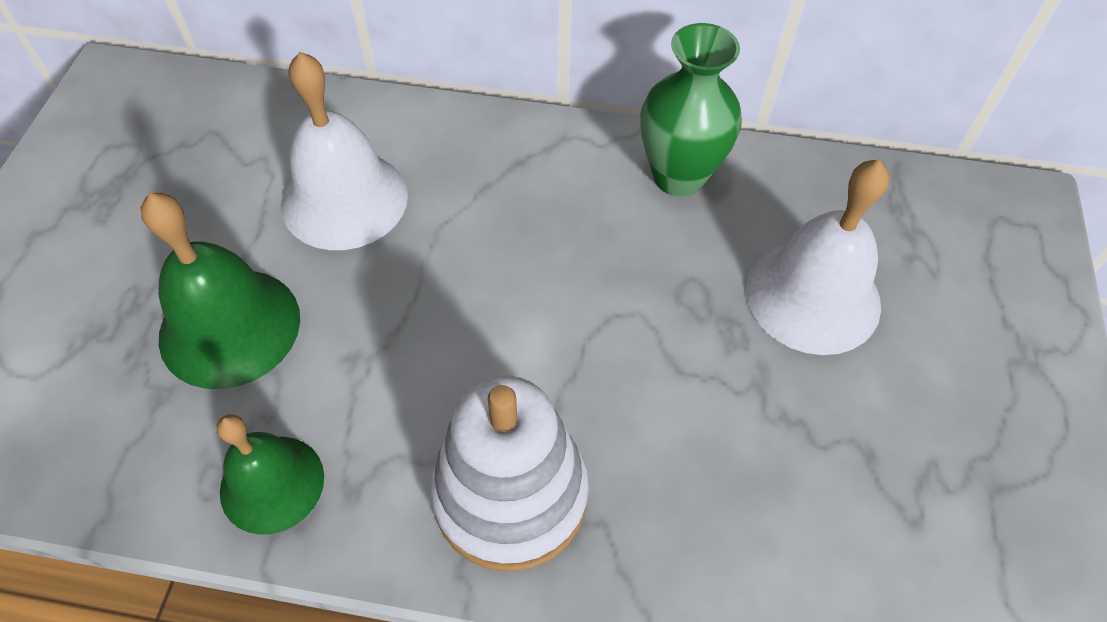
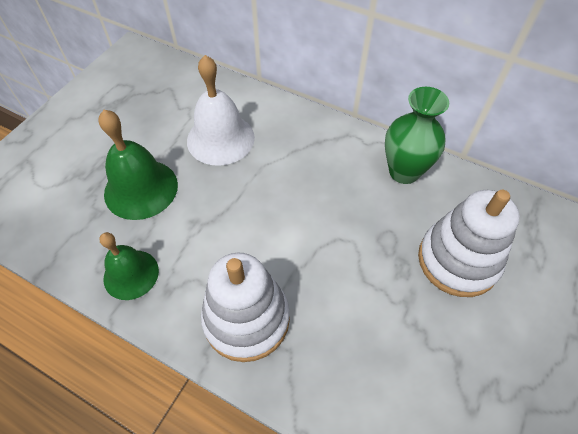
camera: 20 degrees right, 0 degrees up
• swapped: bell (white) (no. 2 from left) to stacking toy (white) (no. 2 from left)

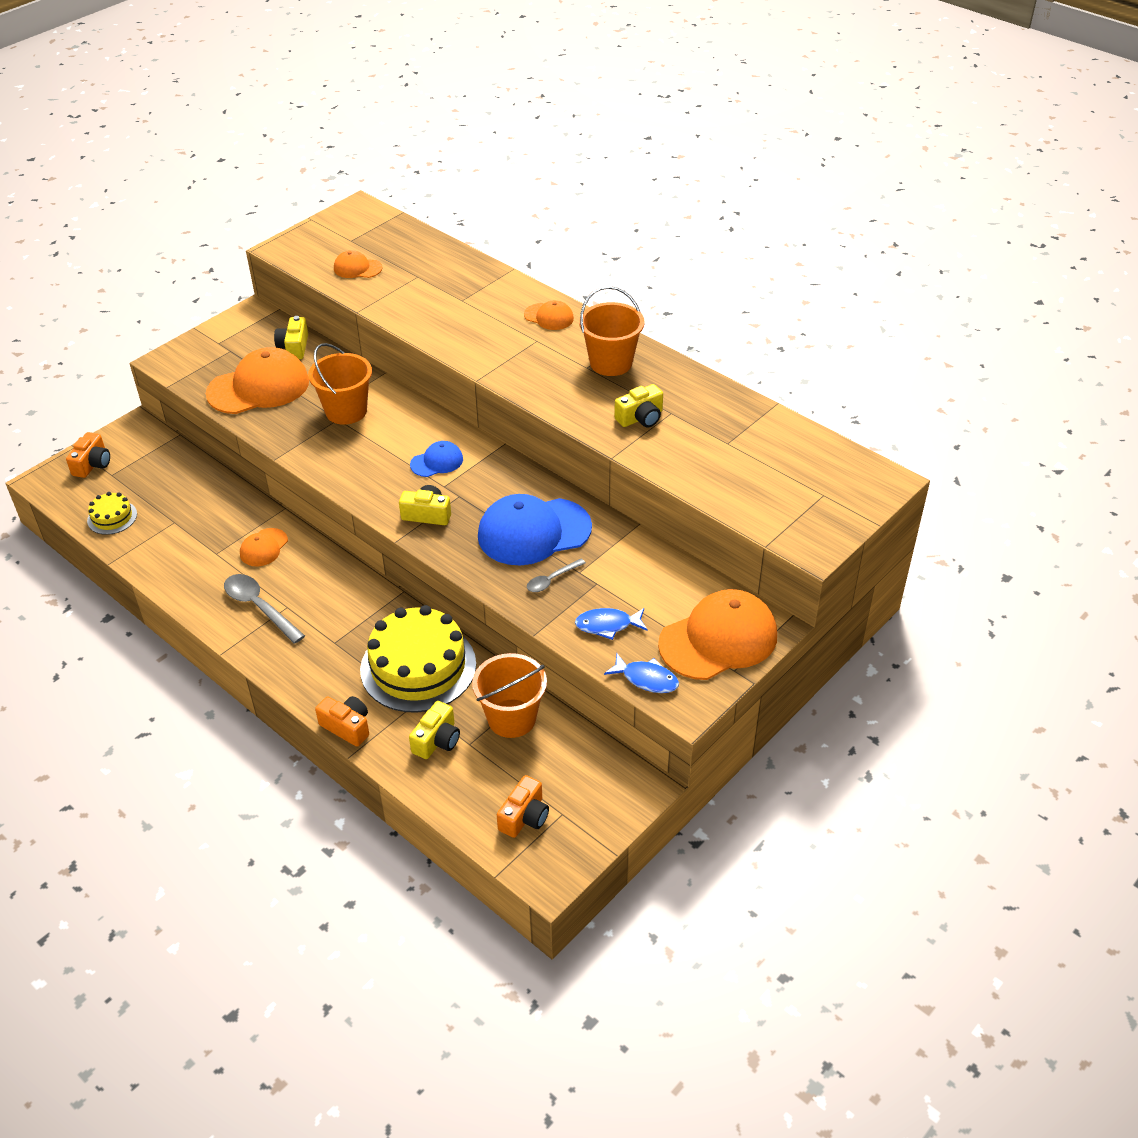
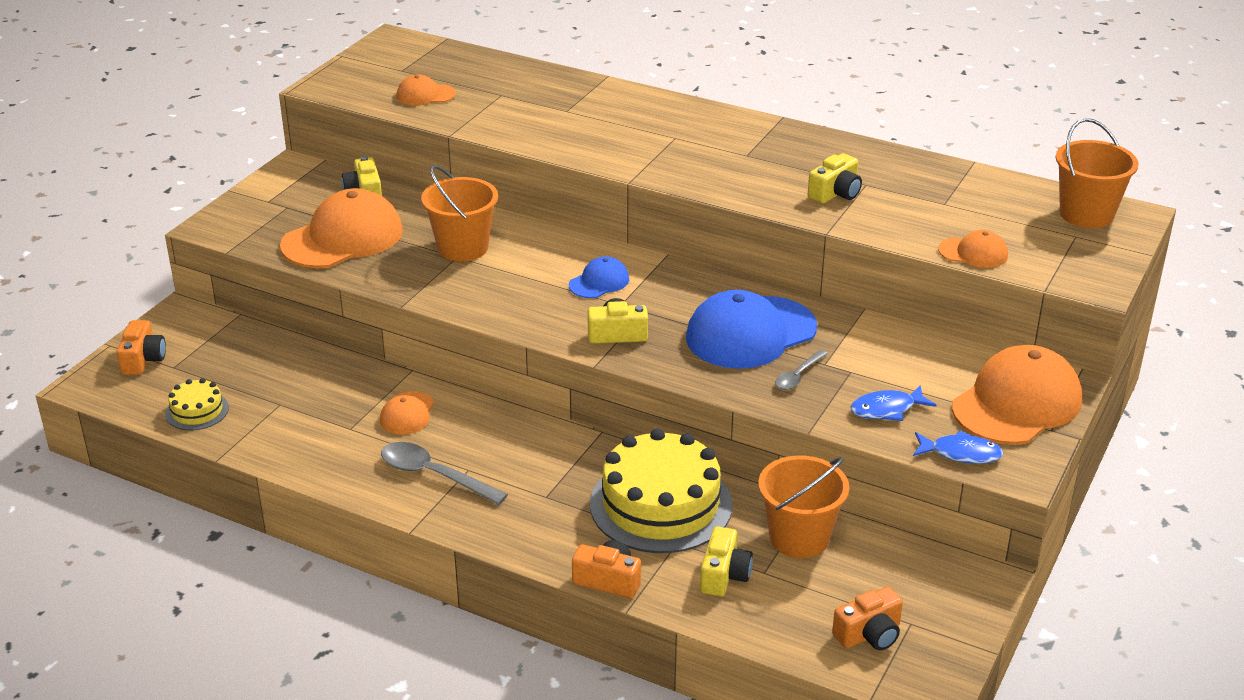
camera: 15 degrees left, 10 degrees down
• rotated: camera (orange) (no. 3 from left) 45 degrees clockwise
• shifted: cap (orange) (no. 4 from left)
• shifted: bucket (orange) (no. 3 from left)

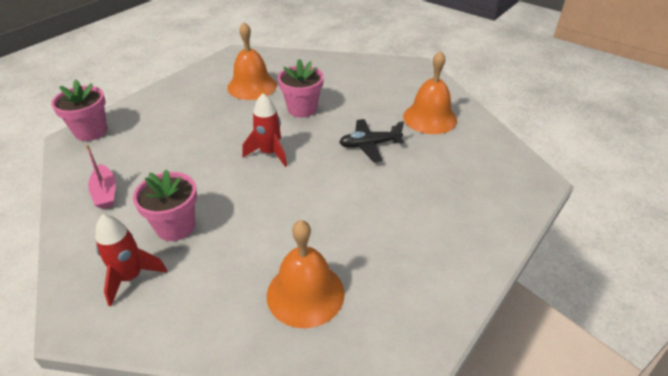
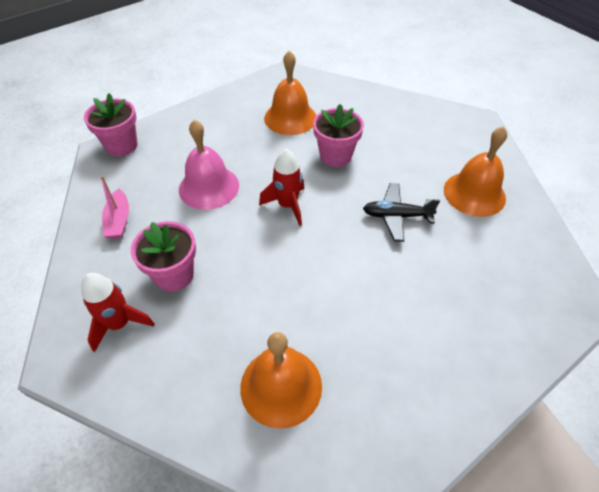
camera: 15 degrees right, 10 degrees up
• new: bell (pink)

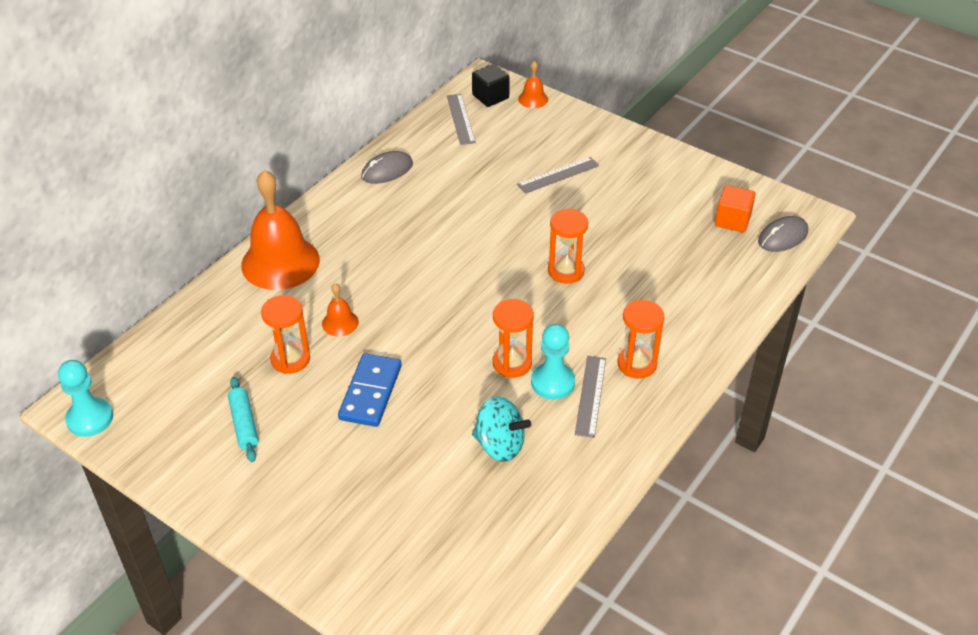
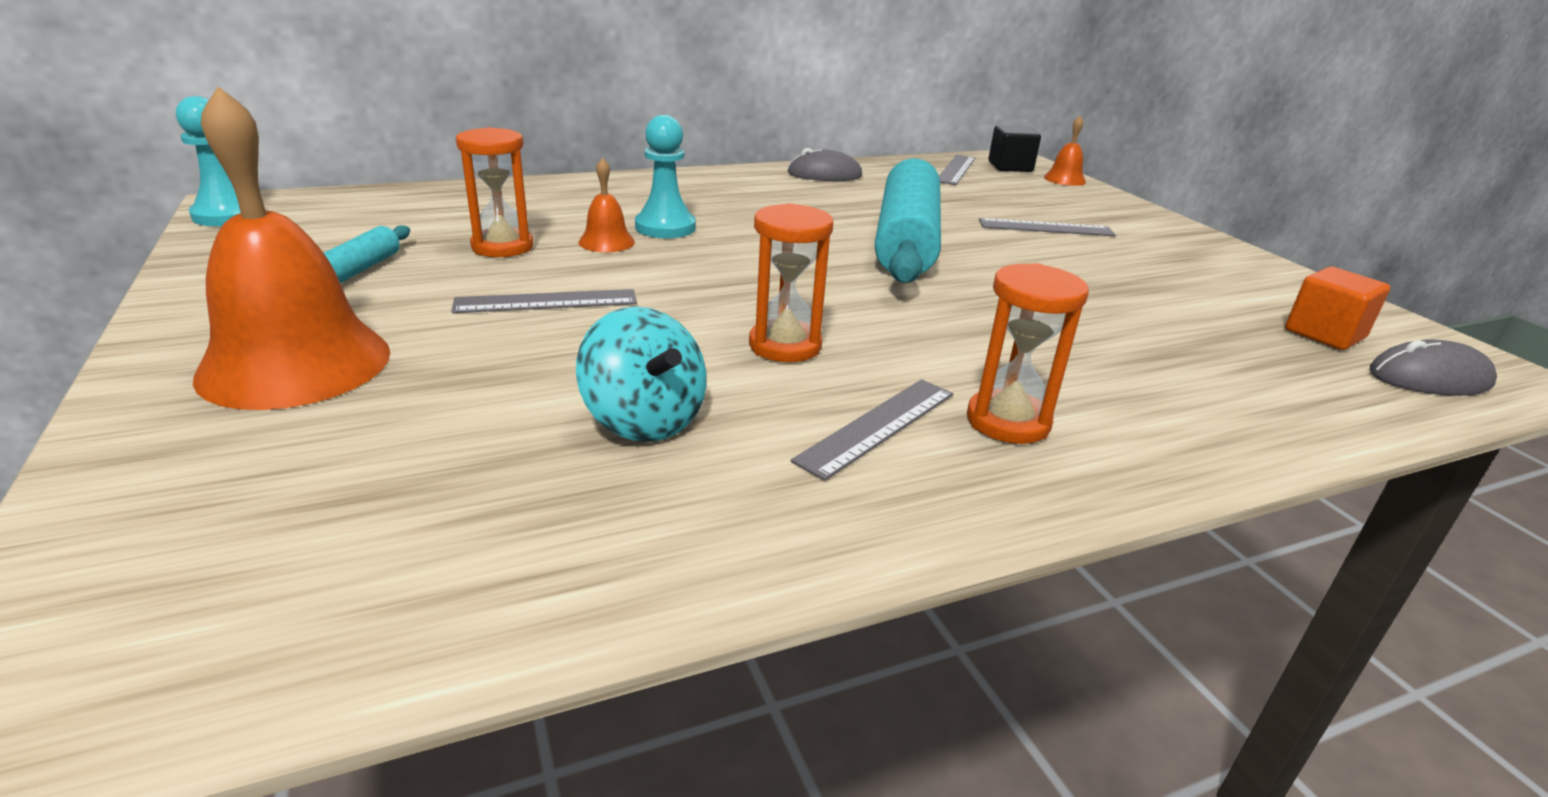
camera: 30 degrees right, 15 degrees down
• shifted: bell (orange) (no. 1 from left)
• swapped: domino (blue) to ruler (grey) (no. 1 from left)
• shifted: pawn (turquoise) (no. 2 from left)
• new: rolling pin (turquoise) (no. 2 from left)
• gone: hourglass (orange) (no. 3 from left)

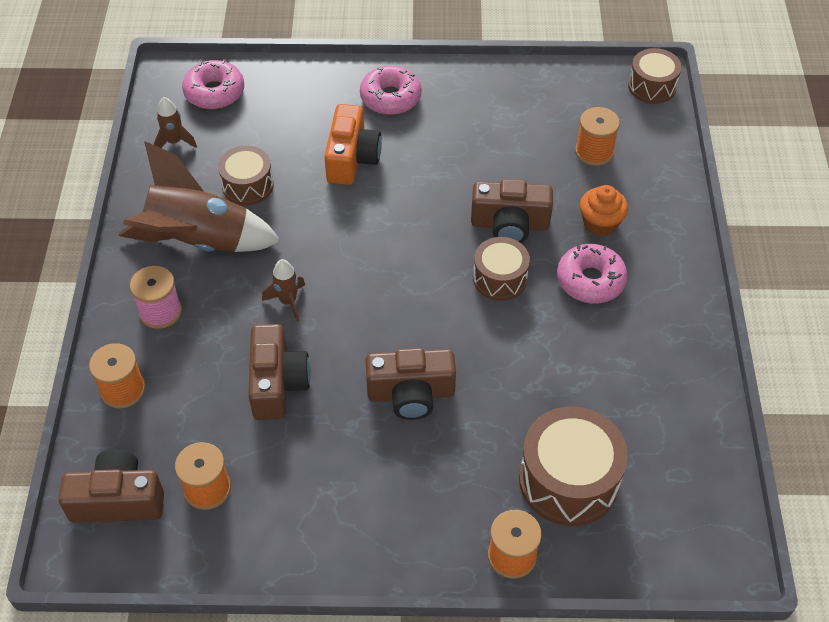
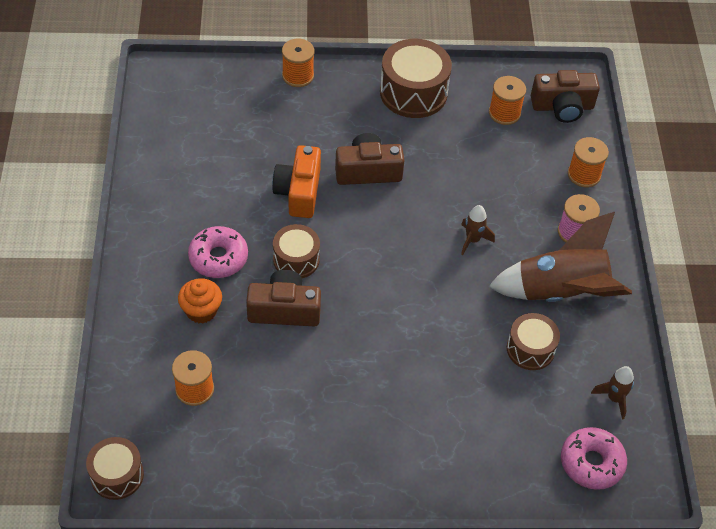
camera: 175 degrees right, 0 degrees up
• shifted: camera (orange)
• shifted: drum (brown) (no. 3 from left)
• gone: camera (brown) (no. 2 from left)
• gone: donut (pink) (no. 2 from left)

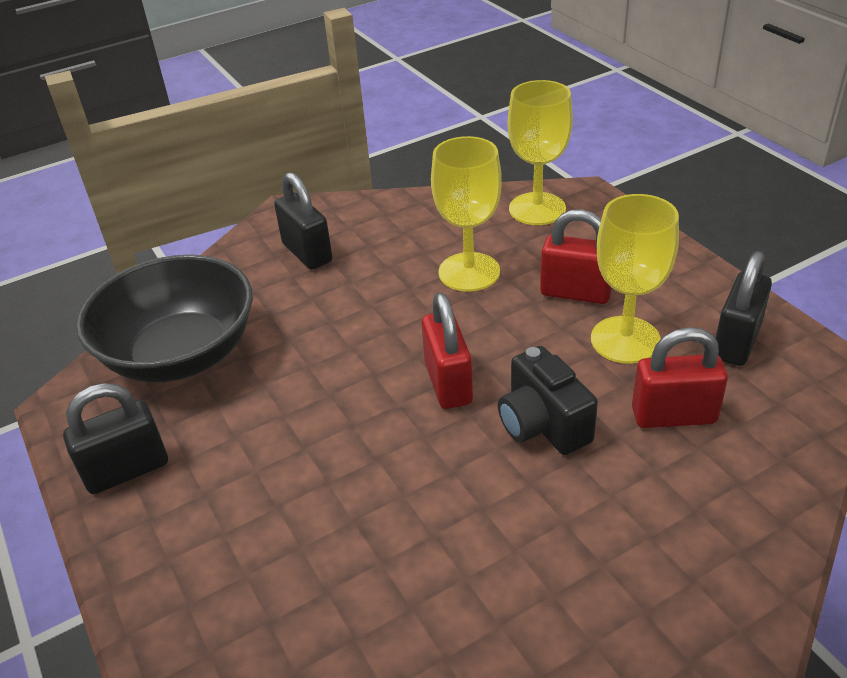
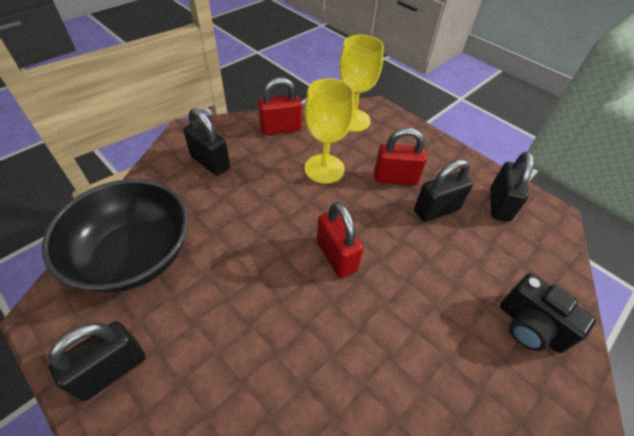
camera: 20 degrees left, 10 degrees up
• shifted: padlock (red) (no. 3 from left in the first image) to padlock (red) (no. 1 from left)
• swapped: goblet (yellow) (no. 3 from left) to padlock (black) (no. 3 from left)
• shifted: camera (black)

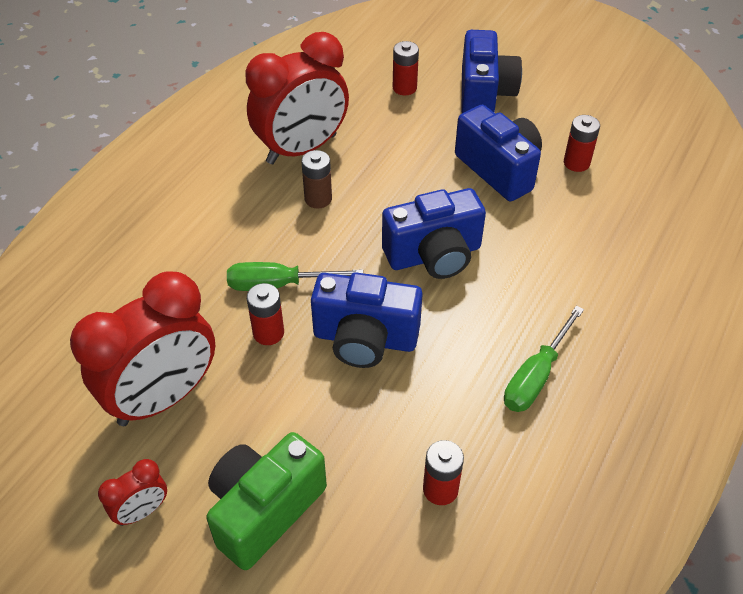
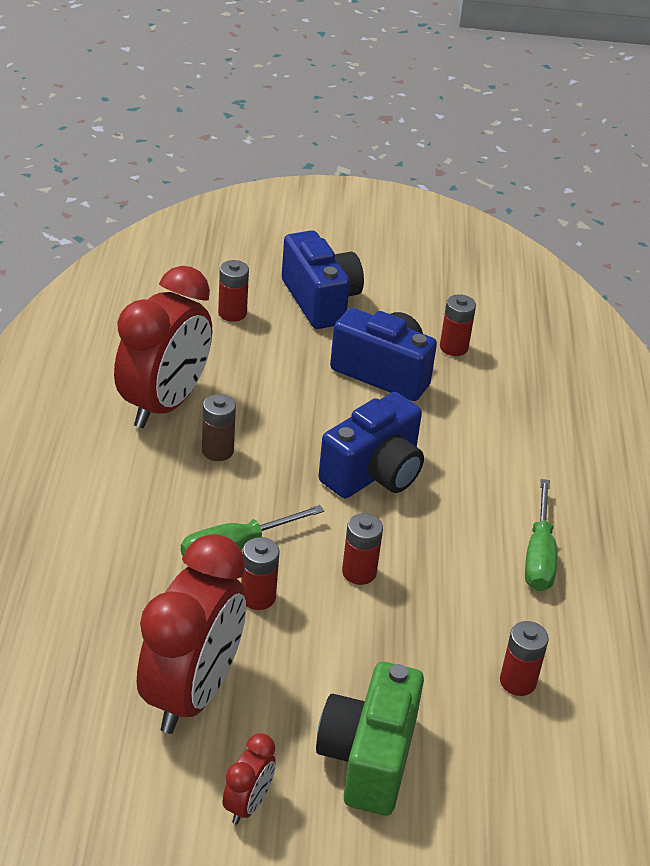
camera: 30 degrees left, 10 degrees down
• swapped: camera (blue) (no. 1 from left) to battery (red) (no. 3 from left)

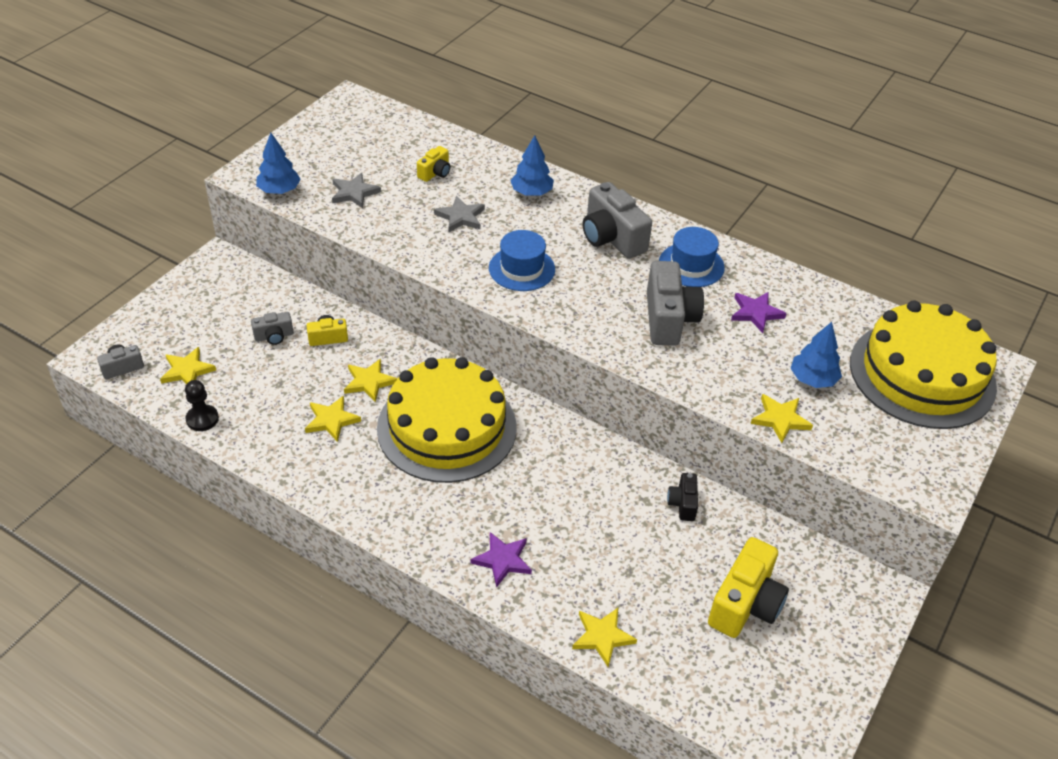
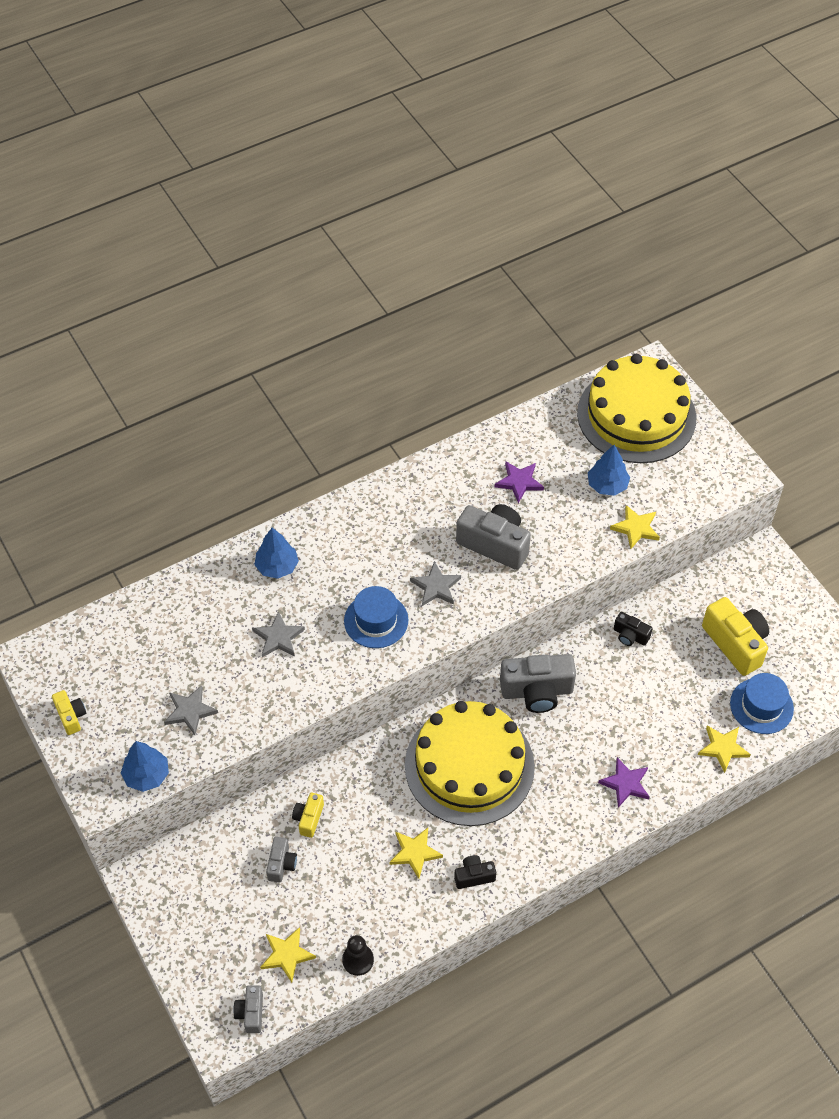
camera: 60 degrees left, 10 degrees up
• shifted: camera (yellow) (no. 2 from left in the first image) to camera (yellow) (no. 1 from left)
• new: star (grey) (no. 3 from left)
• new: camera (black) (no. 1 from left)
• shifted: camera (grey) (no. 3 from left in the first image) to camera (grey) (no. 4 from left)
• shifted: hat (blue) (no. 2 from left)
• gone: star (yellow) (no. 3 from left)

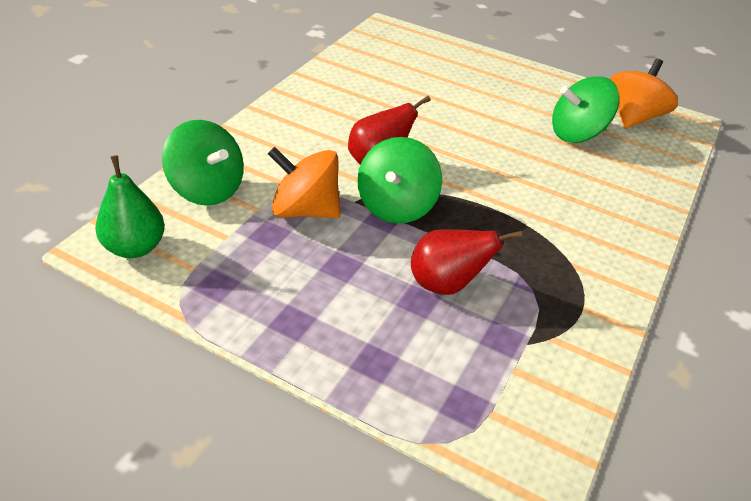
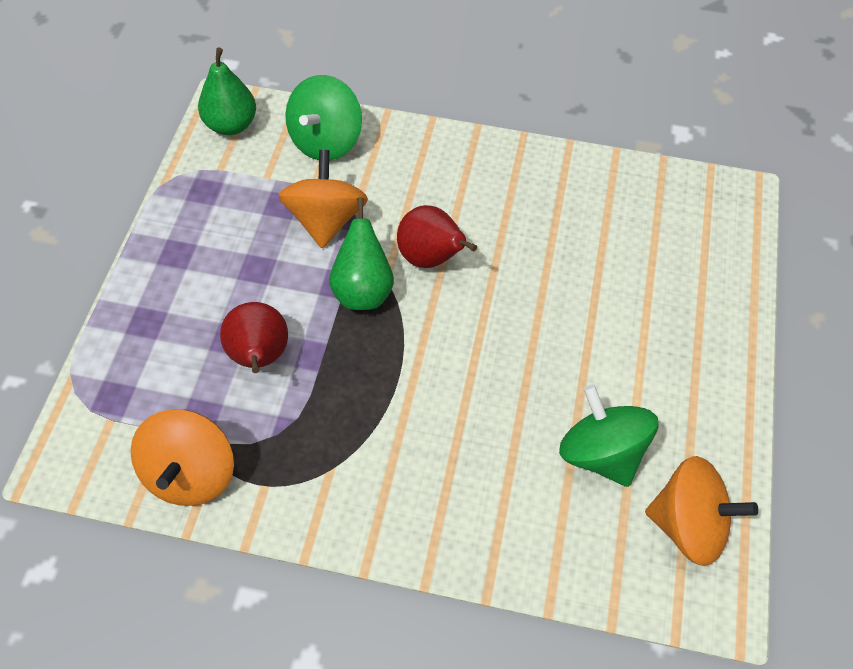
camera: 75 degrees right, 15 degrees up
• new: spinning top (orange) (no. 1 from left)
• swapped: spinning top (green) (no. 2 from left) to pear (green) (no. 2 from left)

